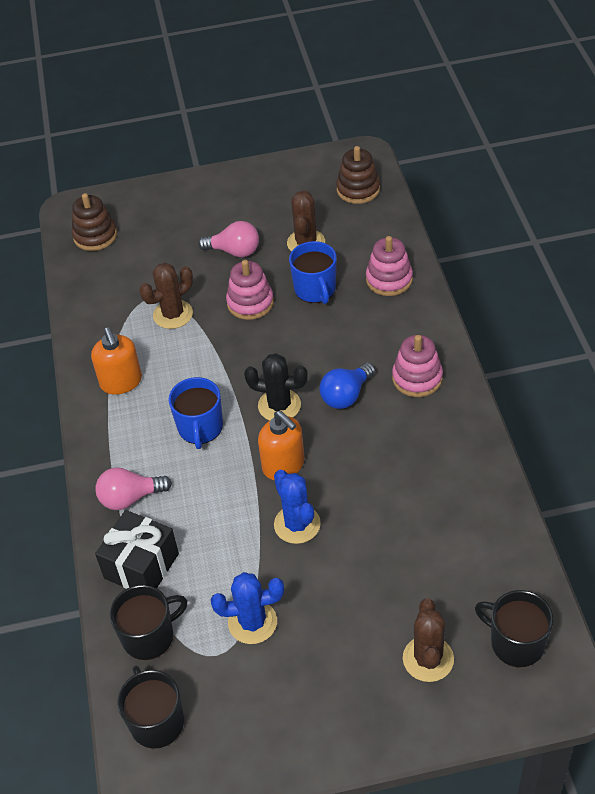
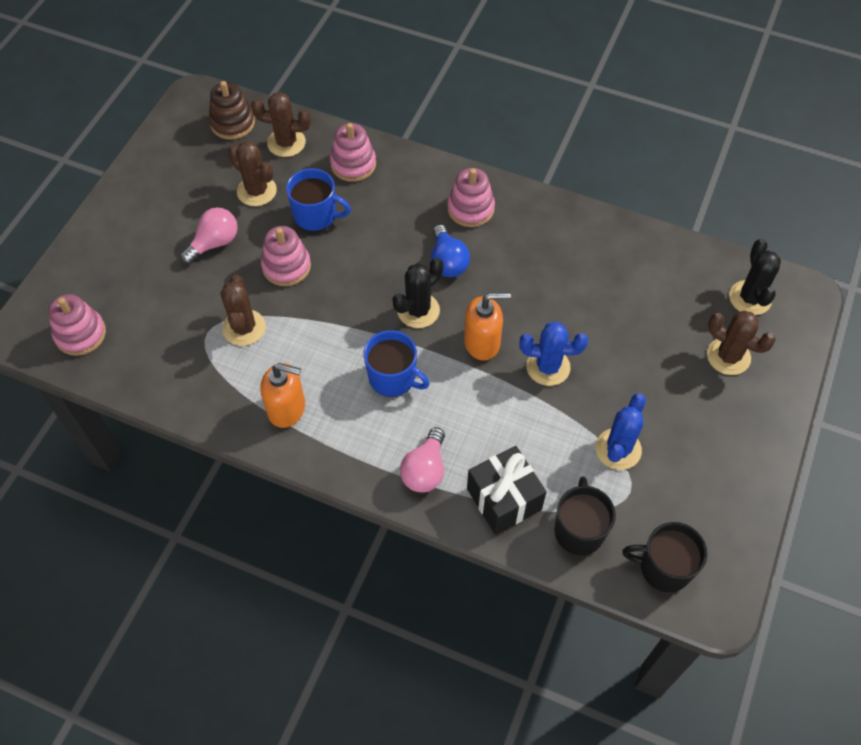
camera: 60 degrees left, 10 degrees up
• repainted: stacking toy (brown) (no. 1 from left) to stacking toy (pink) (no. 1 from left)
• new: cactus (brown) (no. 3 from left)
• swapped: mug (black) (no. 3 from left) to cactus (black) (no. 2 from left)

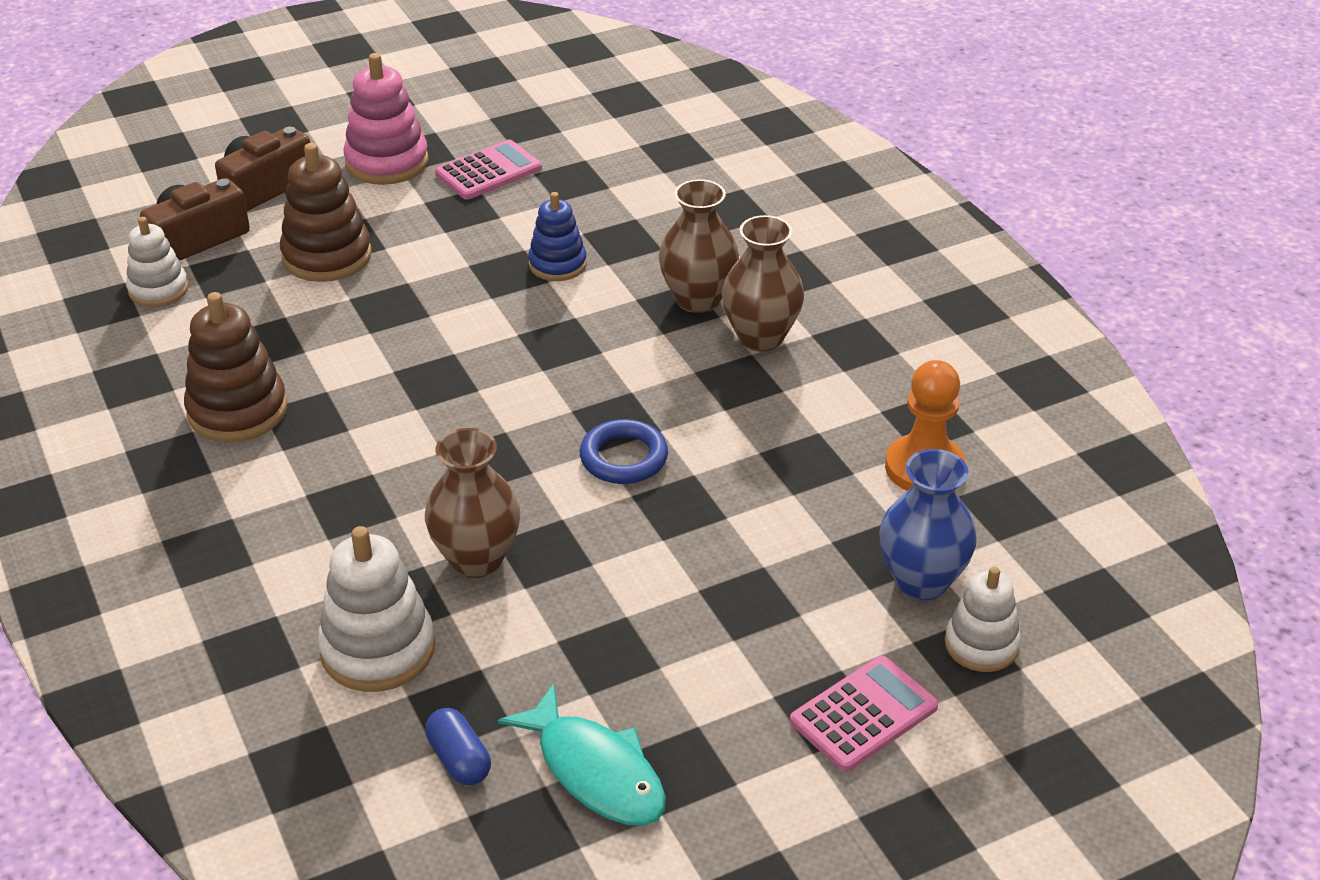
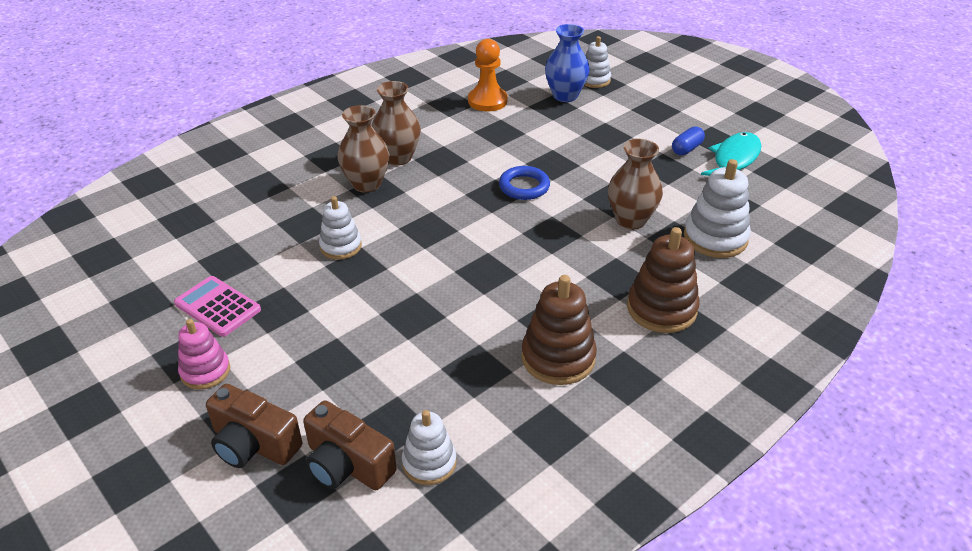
camera: 105 degrees left, 0 degrees up
• scaled: stacking toy (pink) x0.65
• repainted: stacking toy (blue) to stacking toy (white) (no. 1 from left)
• shifted: stacking toy (brown) (no. 2 from left)
• shifted: capsule (blue)
• gone: calculator (pink) (no. 2 from left)

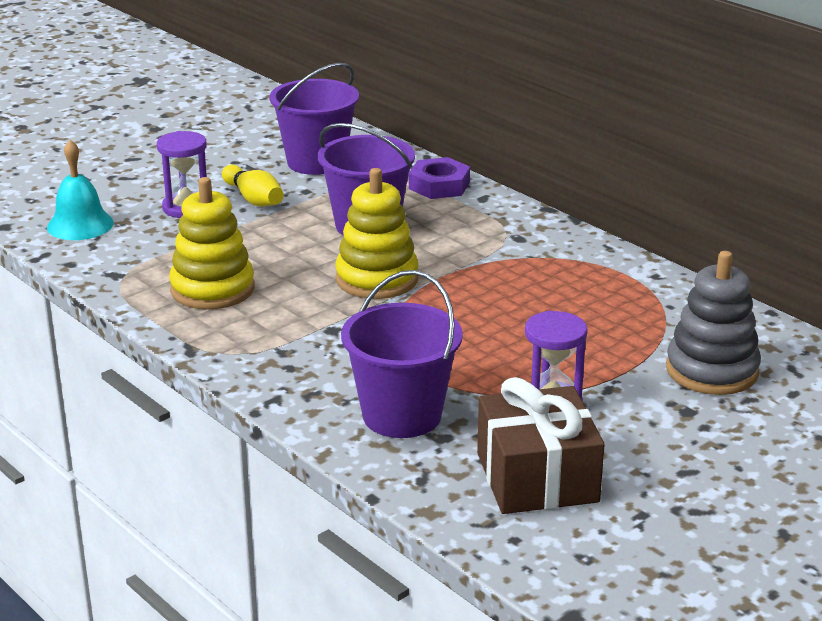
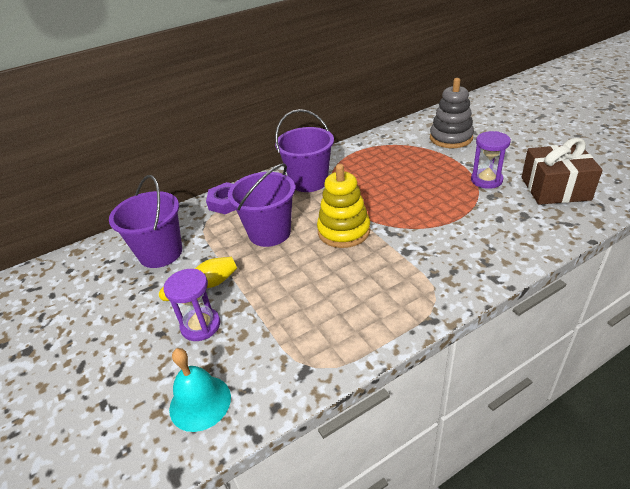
camera: 75 degrees left, 10 degrees up
• shifted: bucket (purple) (no. 3 from left)
• gone: stacking toy (yellow) (no. 1 from left)

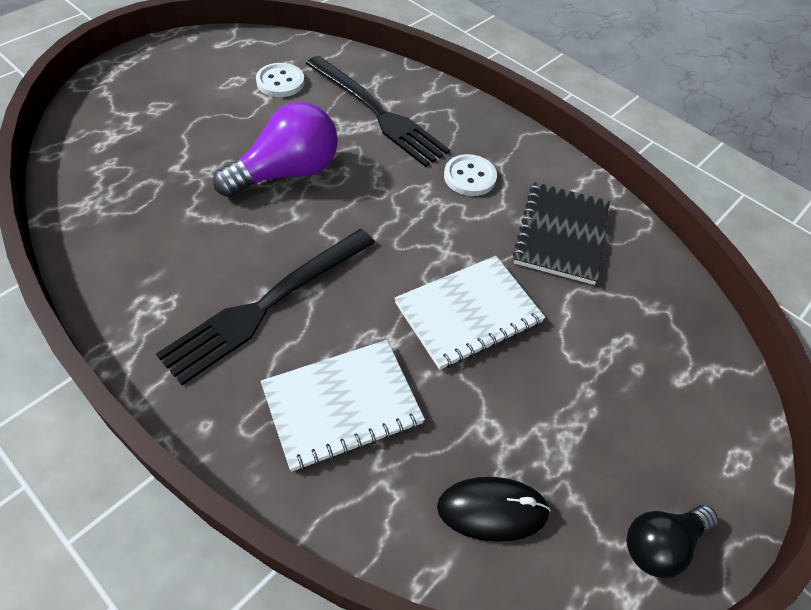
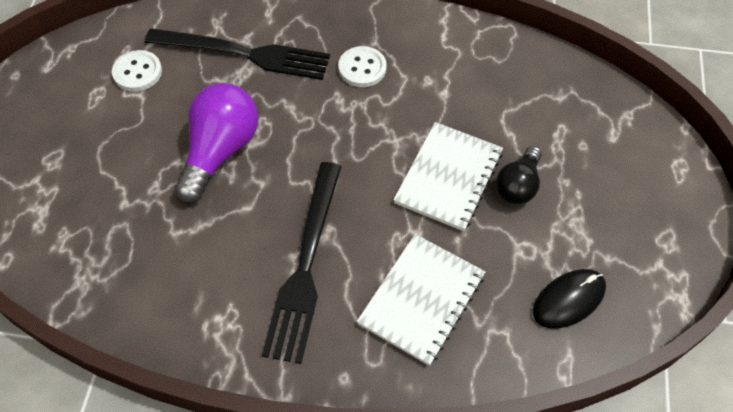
camera: 30 degrees left, 5 degrees up
• shifted: light bulb (black)
• gone: notebook (black)

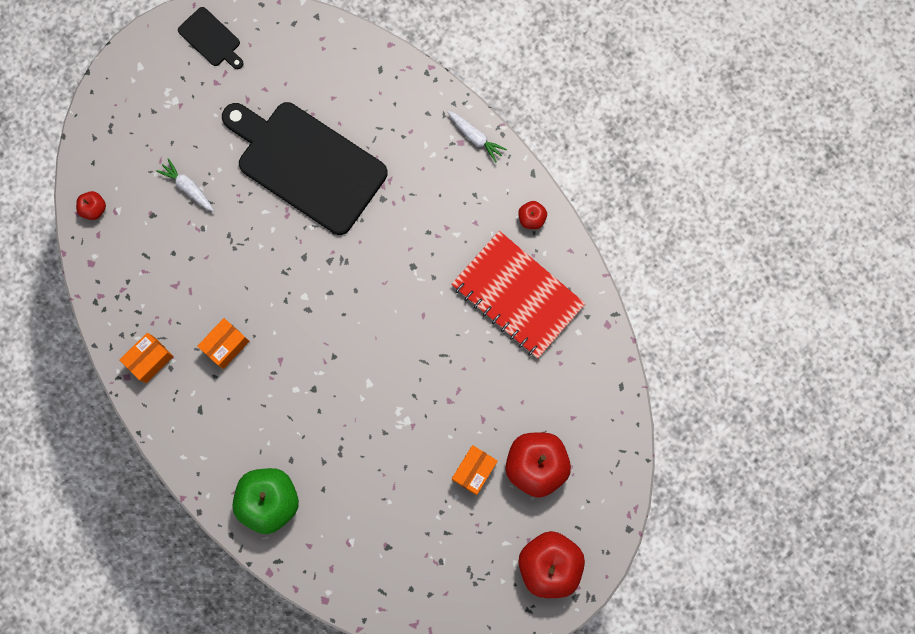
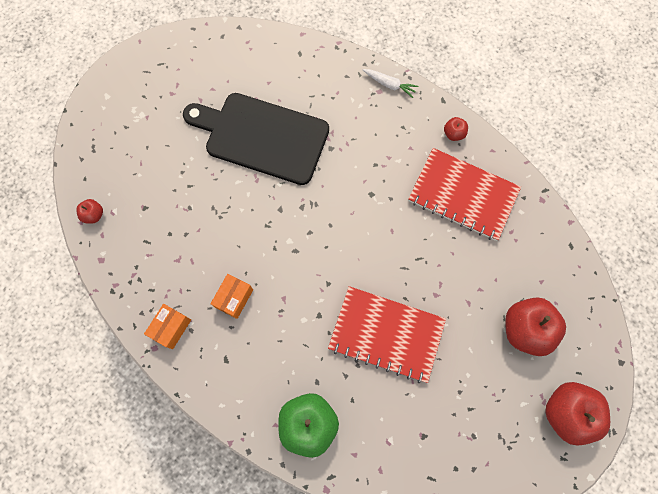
camera: 15 degrees left, 5 degrees down
• new: notebook (red) (no. 1 from left)
• gone: carrot (white) (no. 1 from left)
• gone: cutting board (black) (no. 1 from left)
• gone: box (orange) (no. 3 from left)

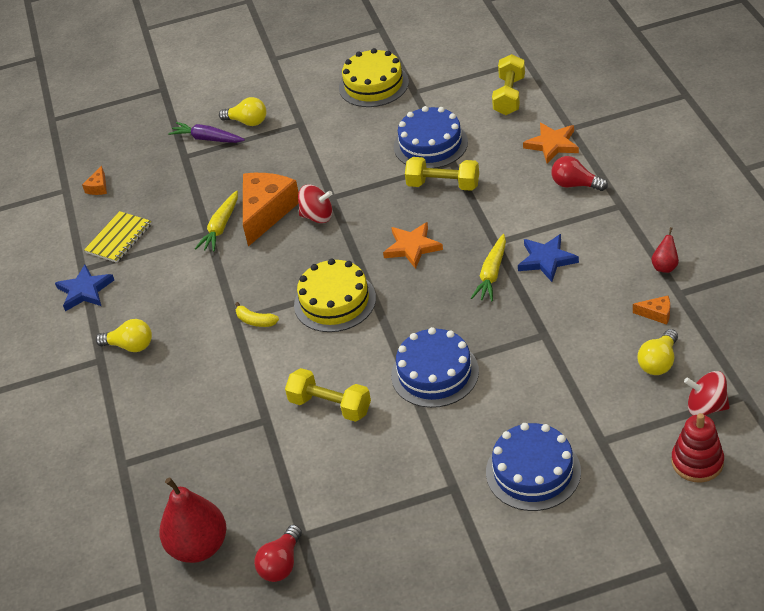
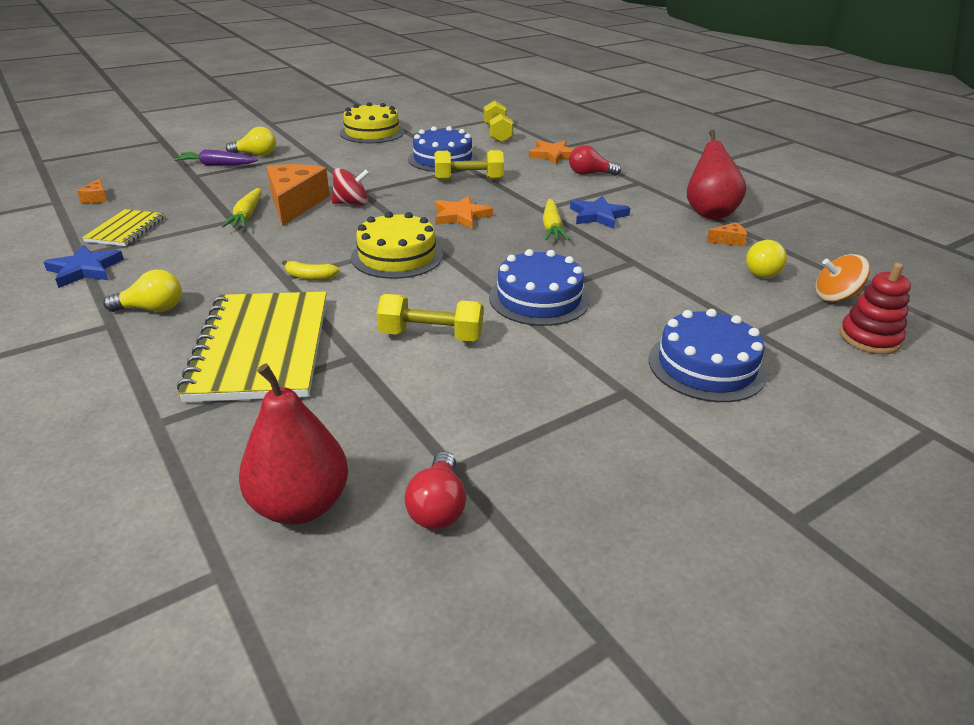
camera: 25 degrees left, 10 degrees down
• new: notebook (yellow) (no. 2 from left)
• scaled: pear (red) (no. 2 from left) x2.18
• repainted: spinning top (red) (no. 2 from left) to spinning top (orange)

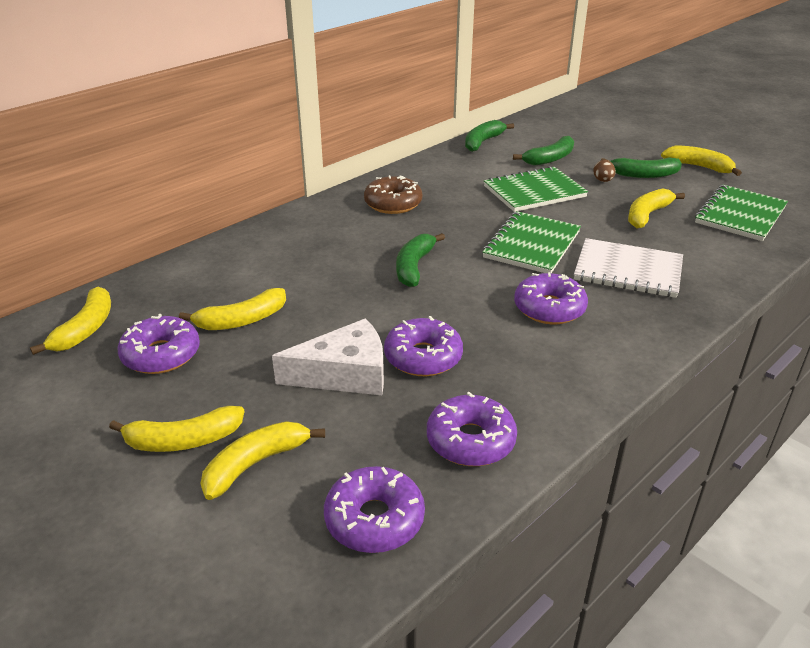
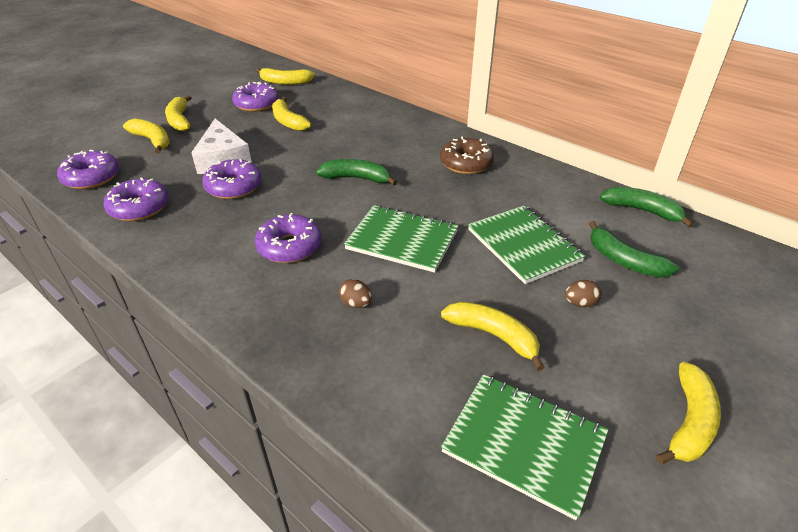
camera: 85 degrees right, 5 degrees up
• swapped: notebook (white) to egg (brown) (no. 1 from left)
• gone: banana (green) (no. 4 from left)

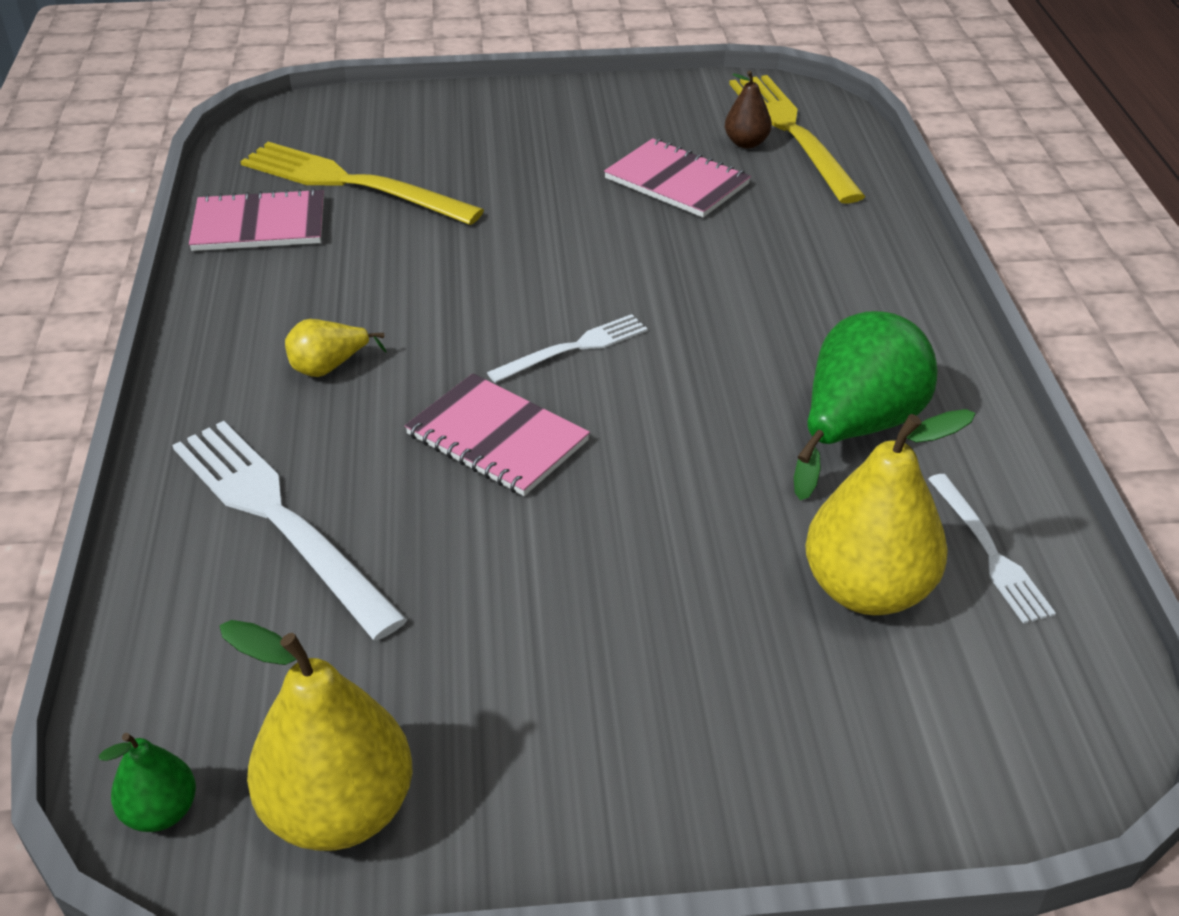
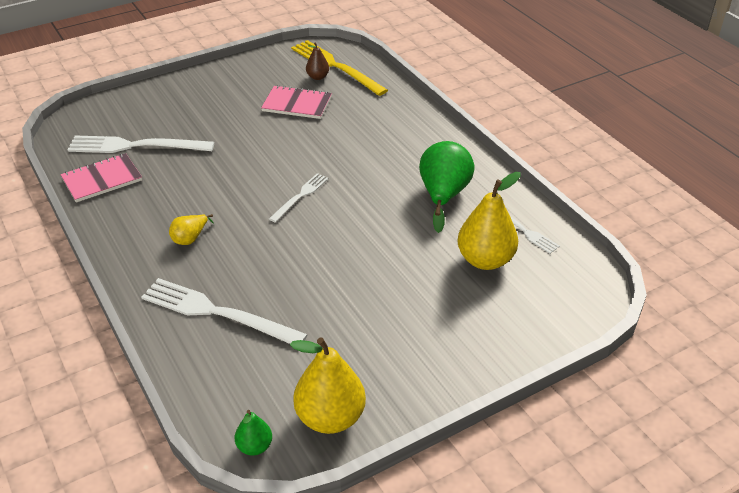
camera: 25 degrees left, 0 degrees up
• repainted: fork (yellow) (no. 1 from left) to fork (white) (no. 1 from left)
• gone: notebook (pink) (no. 2 from left)

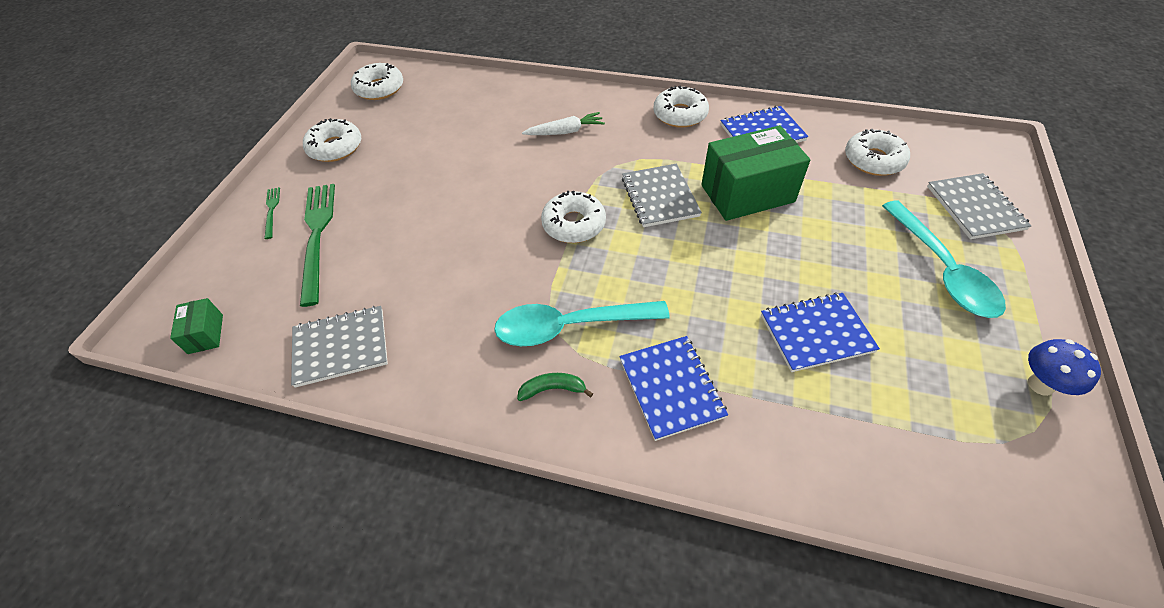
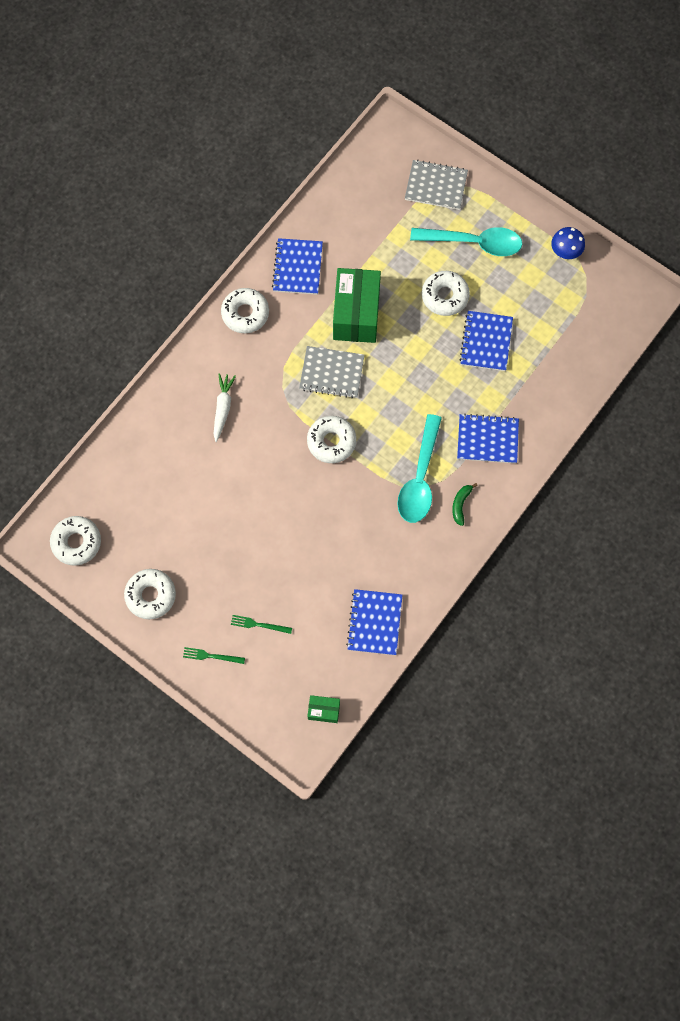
camera: 70 degrees left, 20 degrees up
• scaled: fork (green) (no. 2 from left) x0.47
• repainted: notebook (grey) (no. 1 from left) to notebook (blue) (no. 2 from left)
• shifted: donut (white) (no. 5 from left)

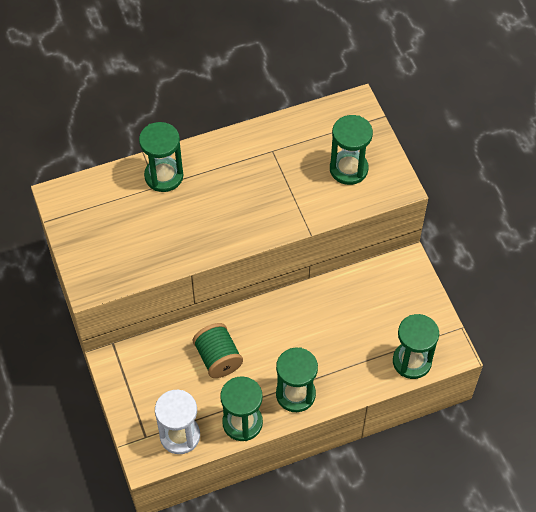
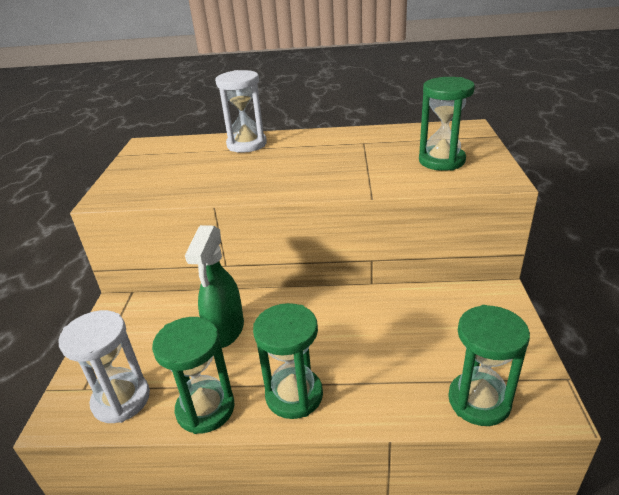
camera: 25 degrees right, 25 degrees down
• swapped: spool (green) to spray bottle (green)
• repainted: hourglass (green) (no. 1 from left) to hourglass (white) (no. 2 from left)

